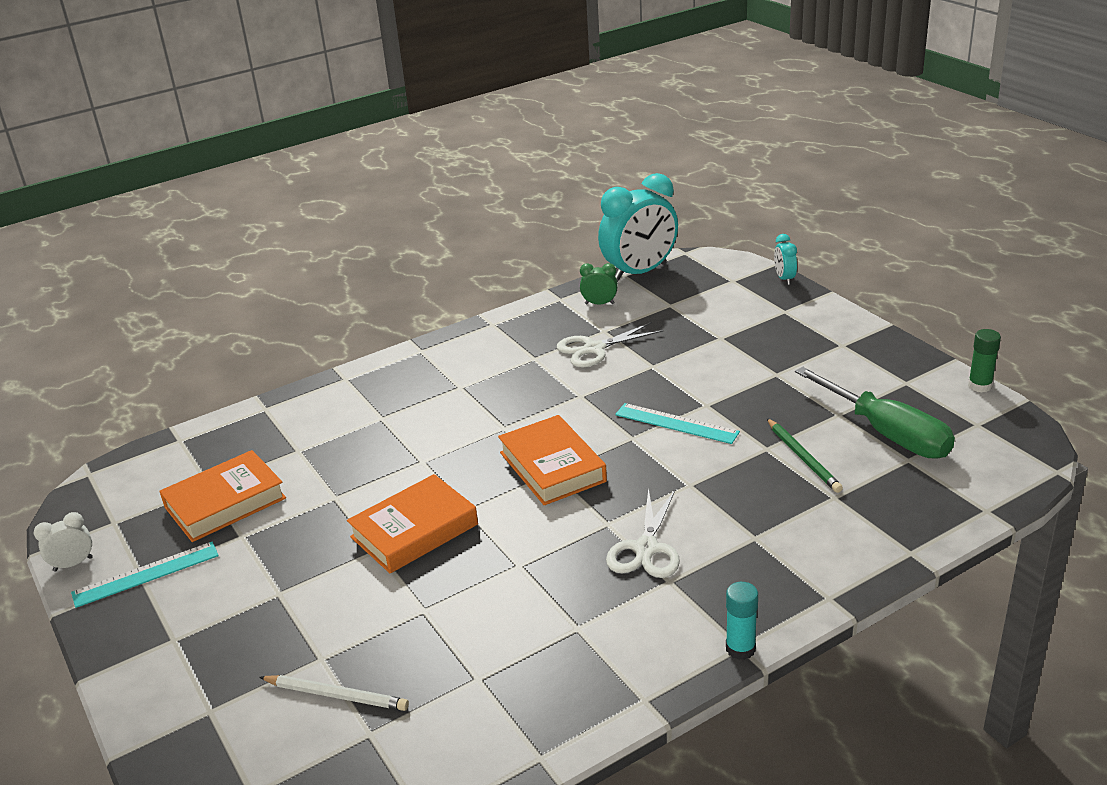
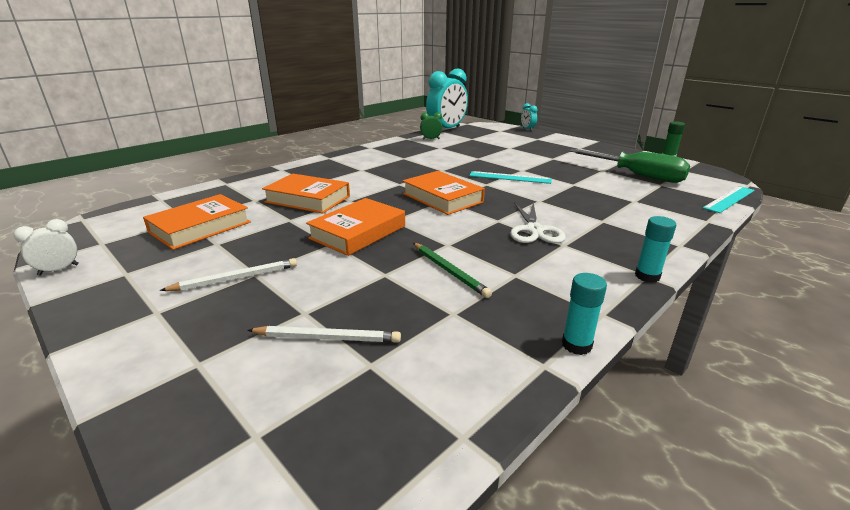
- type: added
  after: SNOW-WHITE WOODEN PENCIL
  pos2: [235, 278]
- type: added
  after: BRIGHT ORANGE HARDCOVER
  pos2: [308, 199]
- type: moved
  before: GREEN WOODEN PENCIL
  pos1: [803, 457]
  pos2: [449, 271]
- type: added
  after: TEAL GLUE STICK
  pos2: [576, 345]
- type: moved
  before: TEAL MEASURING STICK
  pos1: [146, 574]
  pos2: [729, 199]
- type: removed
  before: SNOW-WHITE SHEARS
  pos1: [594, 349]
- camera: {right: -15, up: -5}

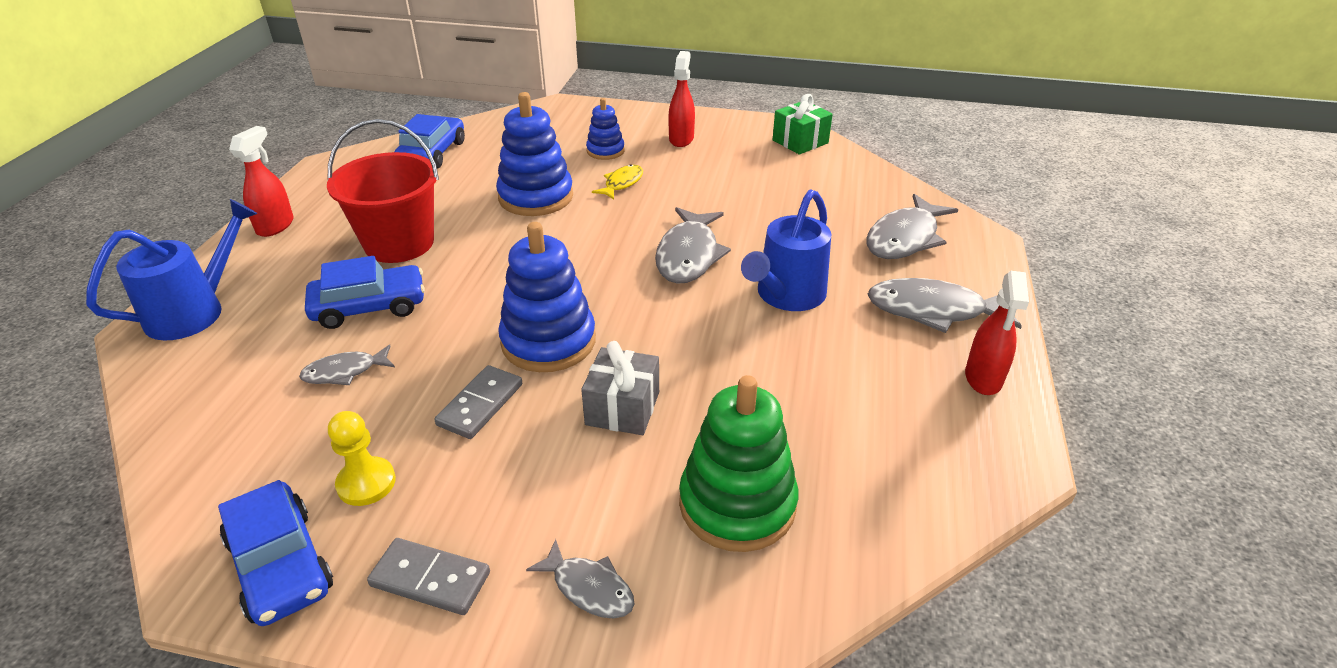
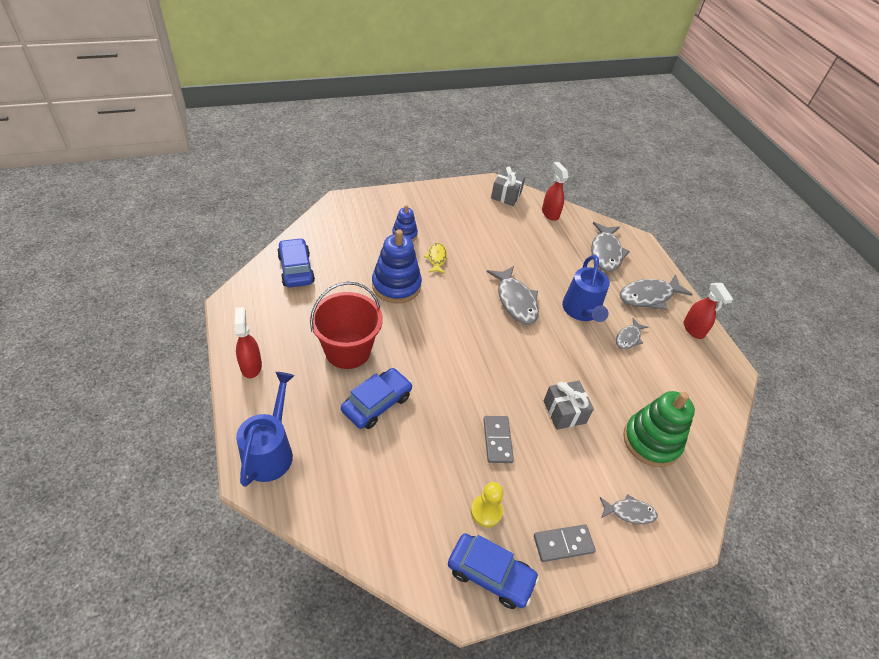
- type: recoloured
  before: GREEN WRAPPED GIFT
  after: ASH-GREY WRAPPED GIFT
  pos1: [800, 141]
  pos2: [506, 195]
- type: moved
  before: CRIMSON SPRAY BOTTLE
  pos1: [681, 139]
  pos2: [550, 213]
- type: moved
  before: ASH-GREY FISH FIGURE
  pos1: [345, 372]
  pos2: [628, 338]
- type: removed
  before: BLUE STACKING RINGS
  pos1: [548, 341]
- camera: {right: -35, up: 10}

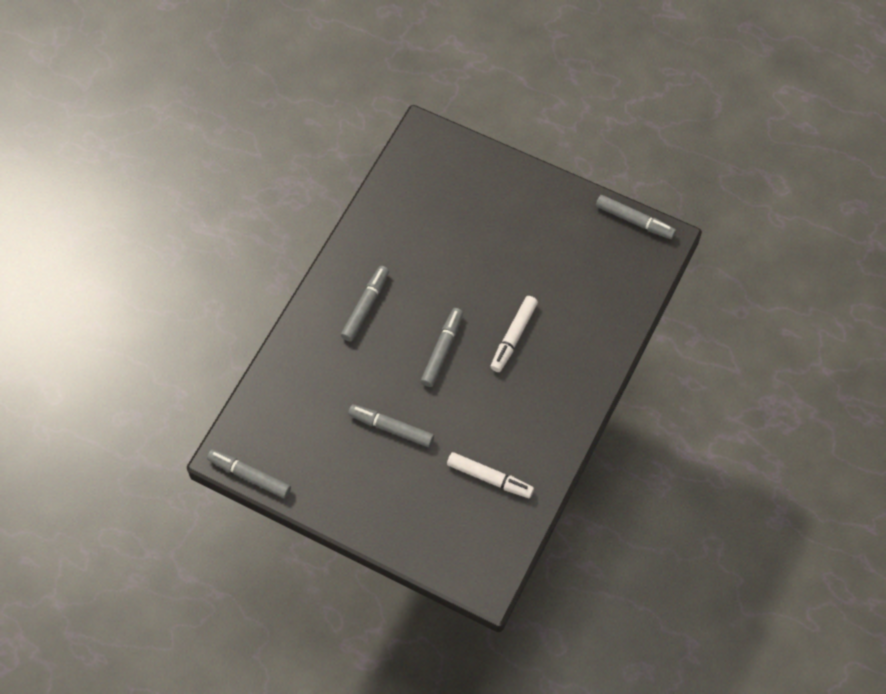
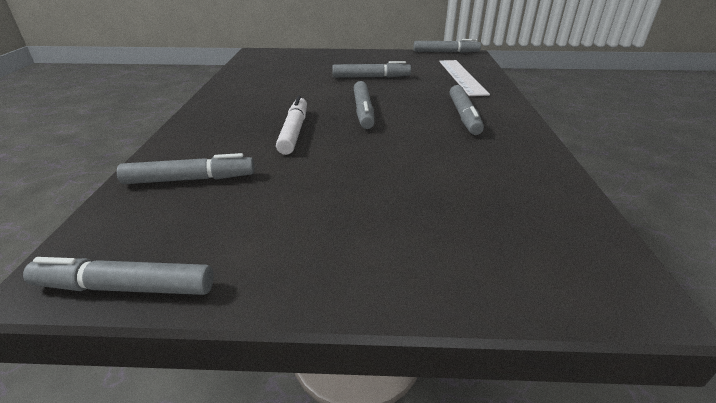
- type: added
  after: ASH-GREY FELT PEN
  pos2: [190, 179]
- type: added
  after: SNOW-WHITE MEASURING STICK
  pos2: [462, 77]
- type: removed
  before: SNOW-WHITE FELT PEN
  pos1: [489, 478]
- camera: {right: 155, up: -30}

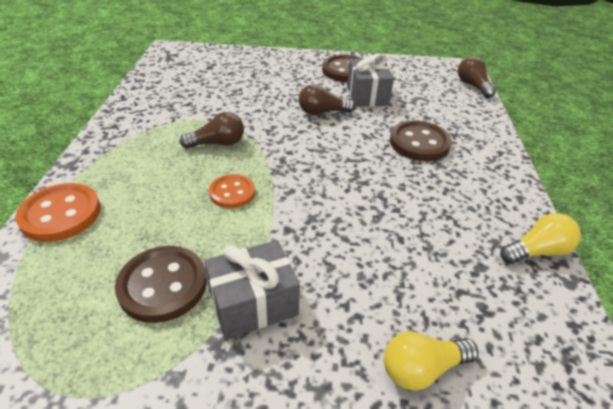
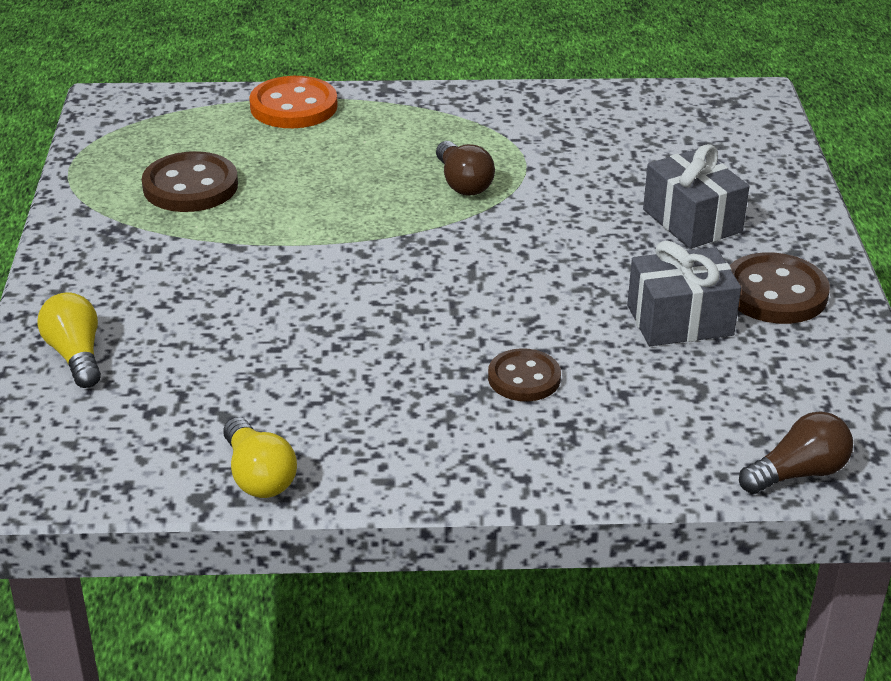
- type: resized
  before: BROWN BUTTON
  pos1: [419, 143]
  pos2: [524, 378]
  scale: 0.65
- type: moved
  before: ASH-GREY WRAPPED GIFT
  pos1: [253, 303]
  pos2: [692, 221]
- type: removed
  before: BRIGHT ORANGE BUTTON
  pos1: [232, 193]
- type: removed
  before: BROWN LIGHT BULB
  pos1: [322, 112]
- camera: {right: 85, up: -5}

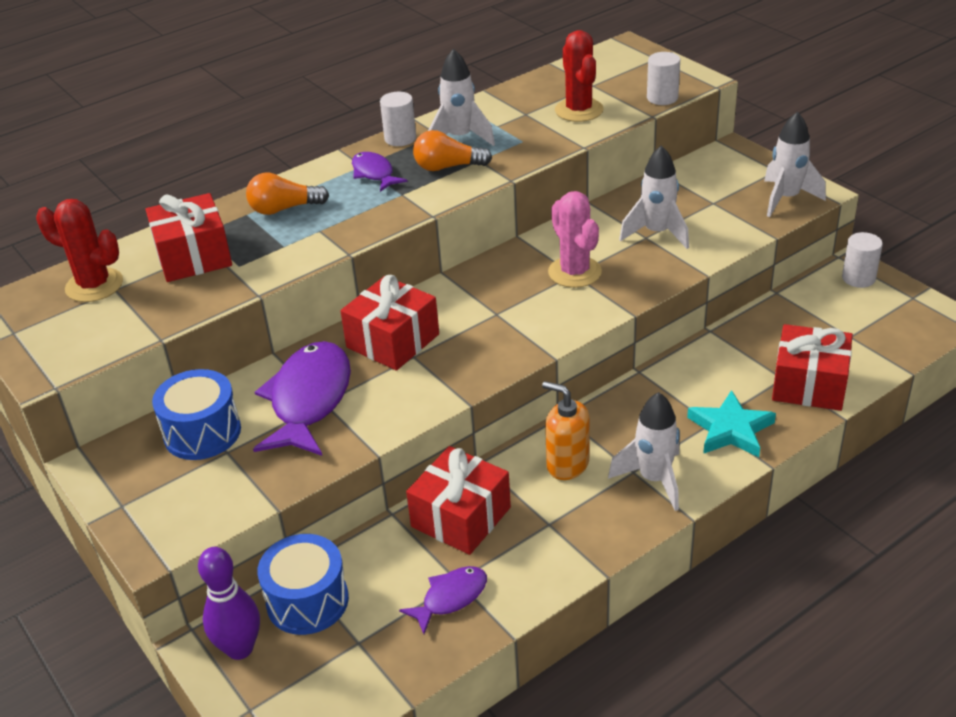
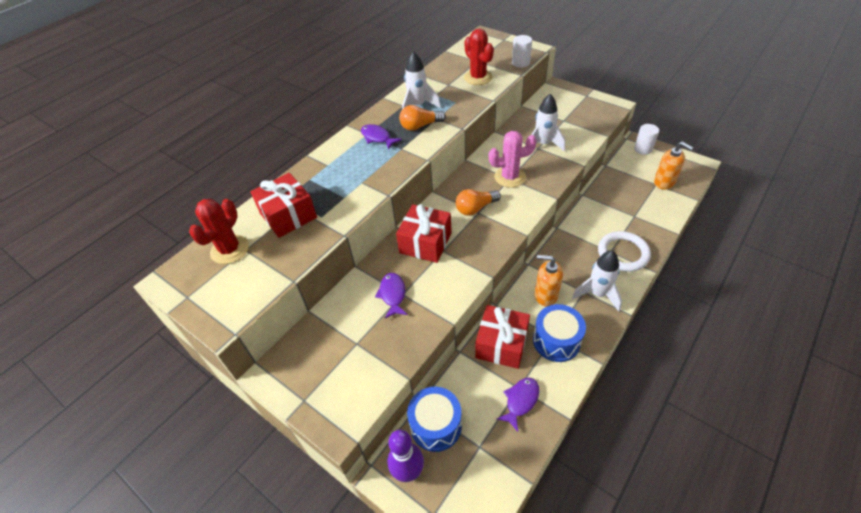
- type: turned
  before: CRIMSON CACTUS
  pos1: [94, 285]
  pos2: [230, 249]
  turn: -75
- type: resized
  before: ROYAL PURPLE FISH FIGURE
  pos1: [309, 400]
  pos2: [392, 295]
  scale: 0.53
- type: moved
  before: BRIGHT ORANGE LIGHT BULB
  pos1: [284, 209]
  pos2: [475, 208]
- type: turned
  before: PINK CACTUS
  pos1: [574, 272]
  pos2: [510, 177]
  turn: -60
- type: moved
  before: BLUE DRUM
  pos1: [202, 432]
  pos2: [556, 341]
- type: replaced
  before: TEAL STAR
  after: SNOW-WHITE RING
  pos1: [730, 429]
  pos2: [623, 253]
- type: added
  after: BRIGHT ORANGE SOAP DISPENSER
  pos2: [664, 182]
- type: removed
  before: SNOW-WHITE SOLID CYLINDER
  pos1: [400, 138]
- type: removed
  before: SNOW-WHITE TOY ROCKET
  pos1: [786, 199]
- type: removed
  before: CRIMSON WRAPPED GIFT
  pos1: [809, 384]
- camera: {right: -15, up: 10}

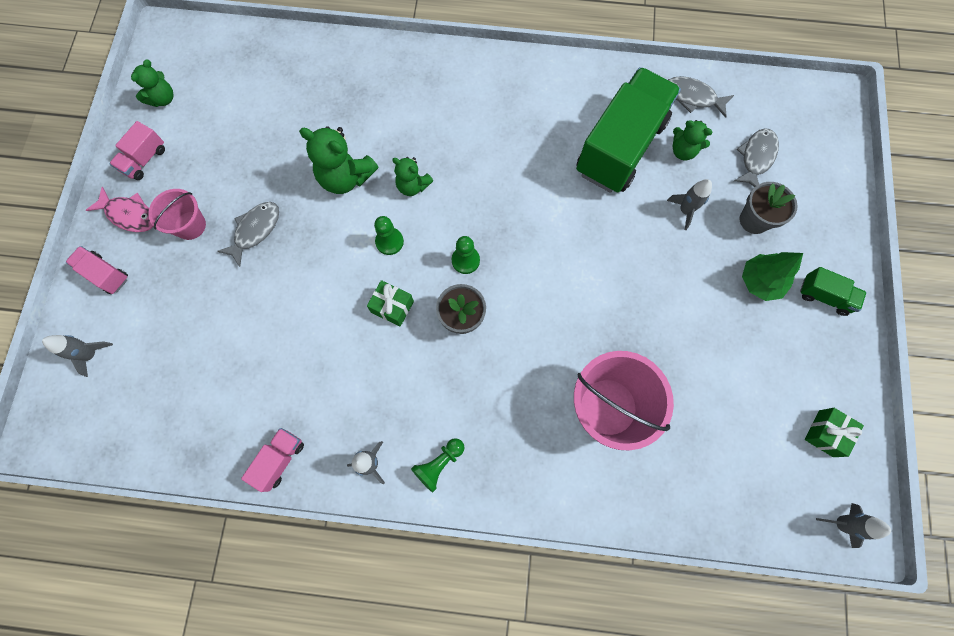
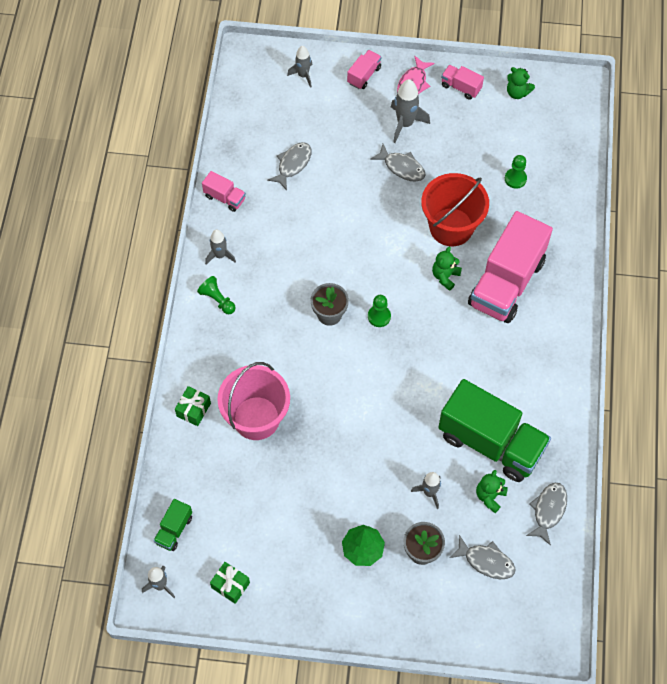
- type: moved
  before: GREEN TOY TRUCK
  pos1: [824, 296]
  pos2: [174, 530]
- type: moved
  before: GREEN WRAPPED GIFT
  pos1: [392, 307]
  pos2: [193, 410]
- type: added
  after: ASH-GREY FISH FIGURE
  pos2: [292, 164]
- type: replaced
  before: PINK SAND BUCKET
  after: ASH-GREY TOY ROCKET
  pos1: [190, 225]
  pos2: [405, 124]
- type: replaced
  before: GREEN STUFFED BEAR
  after: CRIMSON SAND BUCKET
  pos1: [345, 177]
  pos2: [451, 227]
- type: added
  after: PINK TOY TRUCK
  pos2: [506, 283]
- type: moved
  before: GREEN GAME PAWN
  pos1: [389, 242]
  pos2: [515, 179]
- camera: {right: 90, up: -10}

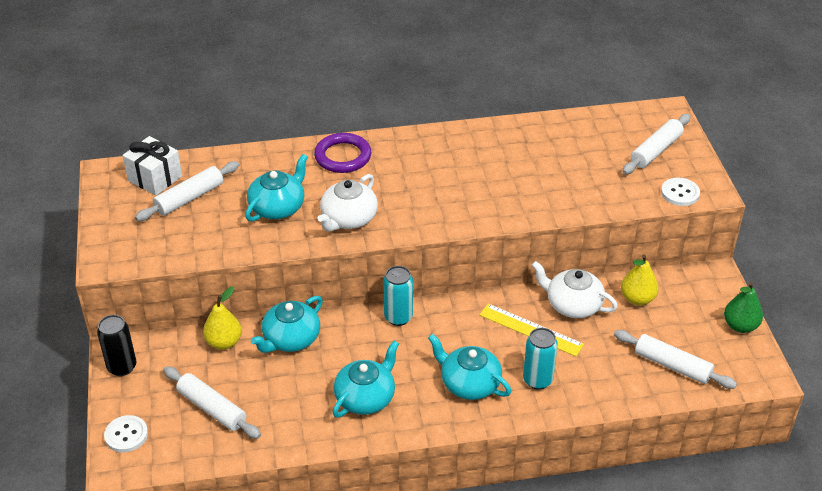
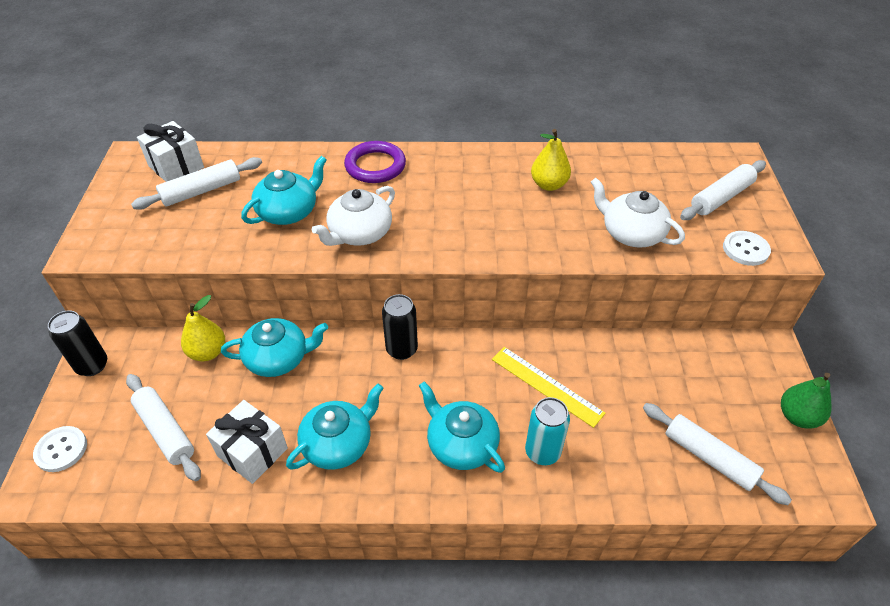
- type: added
  after: SNOW-WHITE WRAPPED GIFT
  pos2: [252, 452]
- type: turned
  before: TEAL CHINA TEAPOT
  pos1: [290, 339]
  pos2: [278, 358]
  turn: -150
- type: recoloured
  before: TEAL TIN
  after: JET-BLACK TIN
  pos1: [398, 317]
  pos2: [401, 349]
- type: moved
  before: BRIGHT YELLOW TOY PEAR
  pos1: [637, 299]
  pos2: [548, 185]
- type: moved
  before: SNOW-WHITE CHINA TEAPOT
  pos1: [572, 305]
  pos2: [631, 233]
- camera: {right: 10, up: 5}

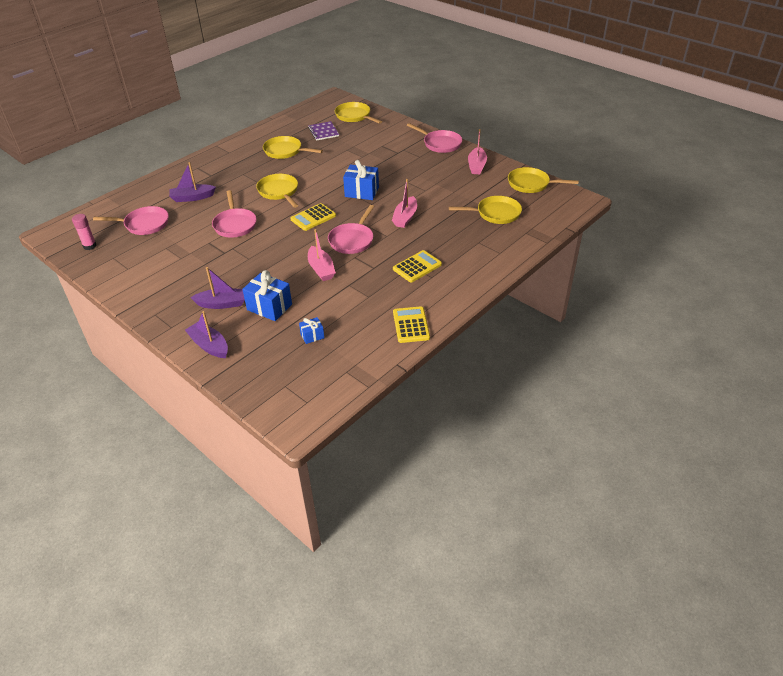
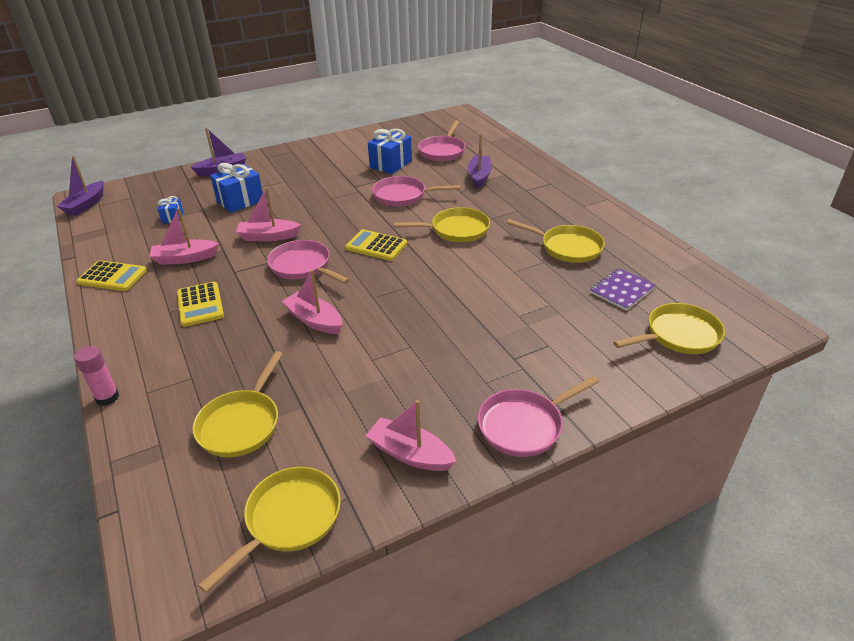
- type: moved
  before: ROYAL PURPLE TOY BOAT
  pos1: [222, 304]
  pos2: [86, 205]
- type: moved
  before: PINK GLUE STICK
  pos1: [90, 246]
  pos2: [107, 397]
- type: added
  after: PINK TOY BOAT
  pos2: [185, 258]
- type: turned
  before: BRIGHT YELLOW POCKET CALCULATOR
  pos1: [313, 217]
  pos2: [376, 246]
  turn: -45
- type: moved
  before: BLUE WRAPPED GIFT
  pos1: [362, 192]
  pos2: [391, 164]
- type: turned
  before: BRIGHT YELLOW FRYING PAN
  pos1: [285, 151]
  pos2: [567, 247]
  turn: 75
- type: turned
  before: ROYAL PURPLE NOTEBOOK
  pos1: [323, 132]
  pos2: [621, 290]
  turn: -45
- camera: {right: 110, up: -5}

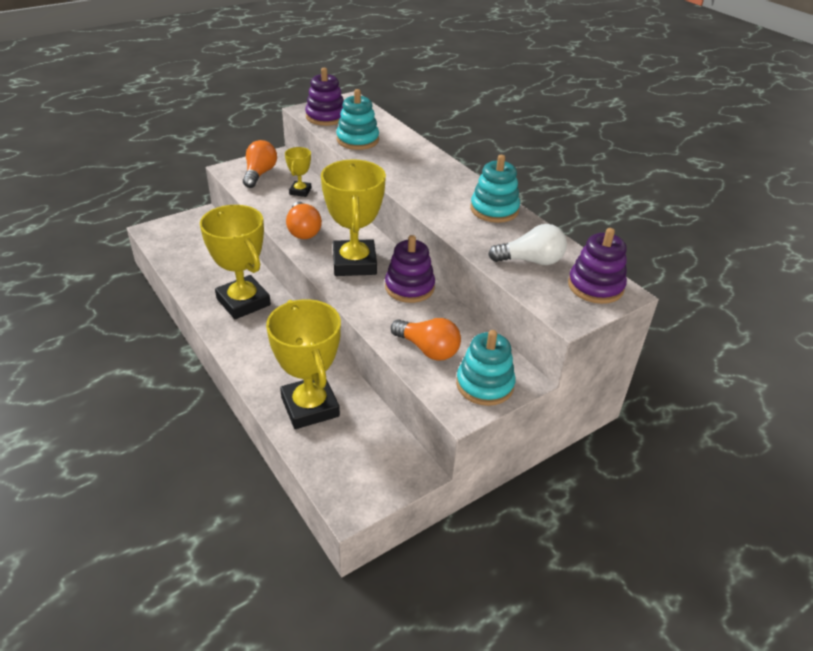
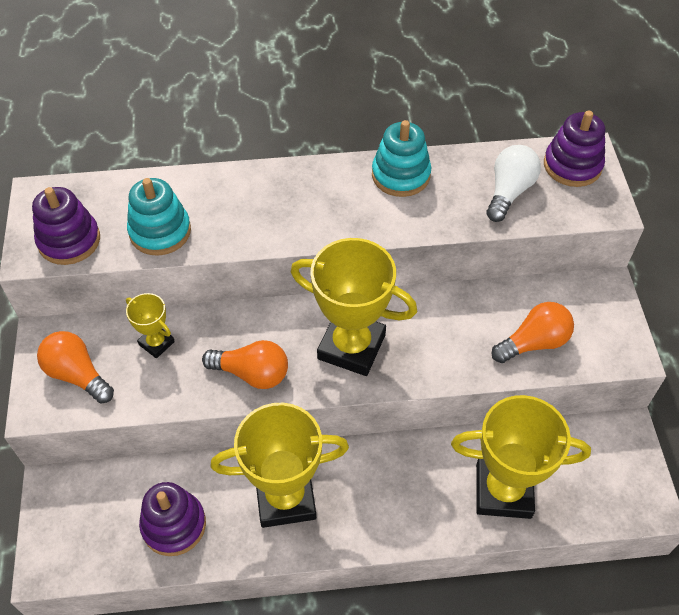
- type: moved
  before: ROYAL PURPLE STACKING RINGS
  pos1: [409, 287]
  pos2: [174, 525]
- type: removed
  before: TEAL STACKING RINGS
  pos1: [484, 385]
- camera: {right: -60, up: 15}

